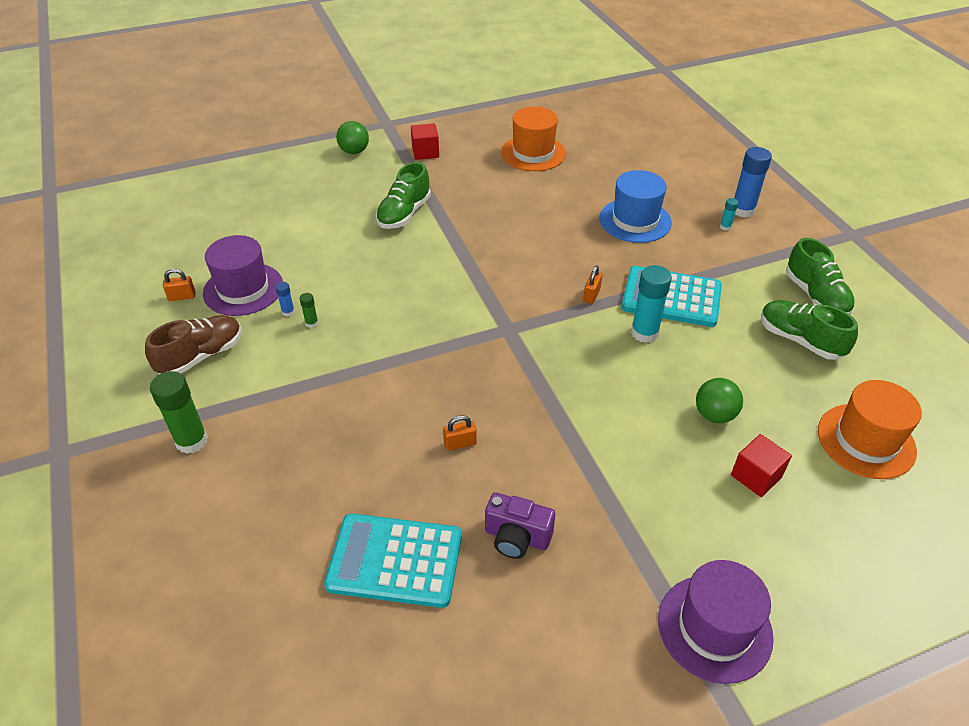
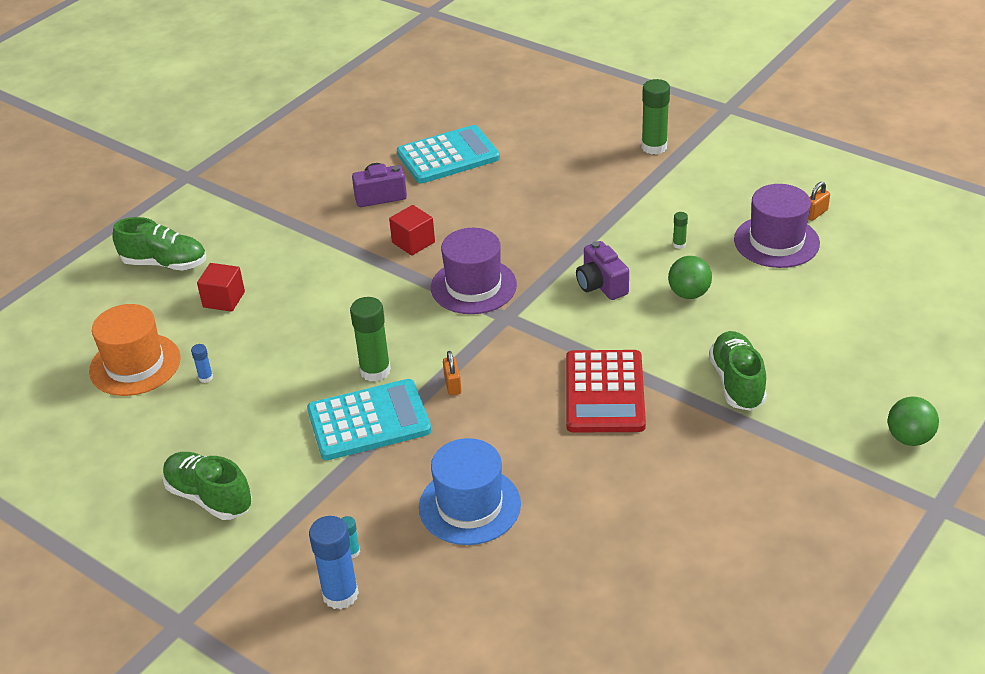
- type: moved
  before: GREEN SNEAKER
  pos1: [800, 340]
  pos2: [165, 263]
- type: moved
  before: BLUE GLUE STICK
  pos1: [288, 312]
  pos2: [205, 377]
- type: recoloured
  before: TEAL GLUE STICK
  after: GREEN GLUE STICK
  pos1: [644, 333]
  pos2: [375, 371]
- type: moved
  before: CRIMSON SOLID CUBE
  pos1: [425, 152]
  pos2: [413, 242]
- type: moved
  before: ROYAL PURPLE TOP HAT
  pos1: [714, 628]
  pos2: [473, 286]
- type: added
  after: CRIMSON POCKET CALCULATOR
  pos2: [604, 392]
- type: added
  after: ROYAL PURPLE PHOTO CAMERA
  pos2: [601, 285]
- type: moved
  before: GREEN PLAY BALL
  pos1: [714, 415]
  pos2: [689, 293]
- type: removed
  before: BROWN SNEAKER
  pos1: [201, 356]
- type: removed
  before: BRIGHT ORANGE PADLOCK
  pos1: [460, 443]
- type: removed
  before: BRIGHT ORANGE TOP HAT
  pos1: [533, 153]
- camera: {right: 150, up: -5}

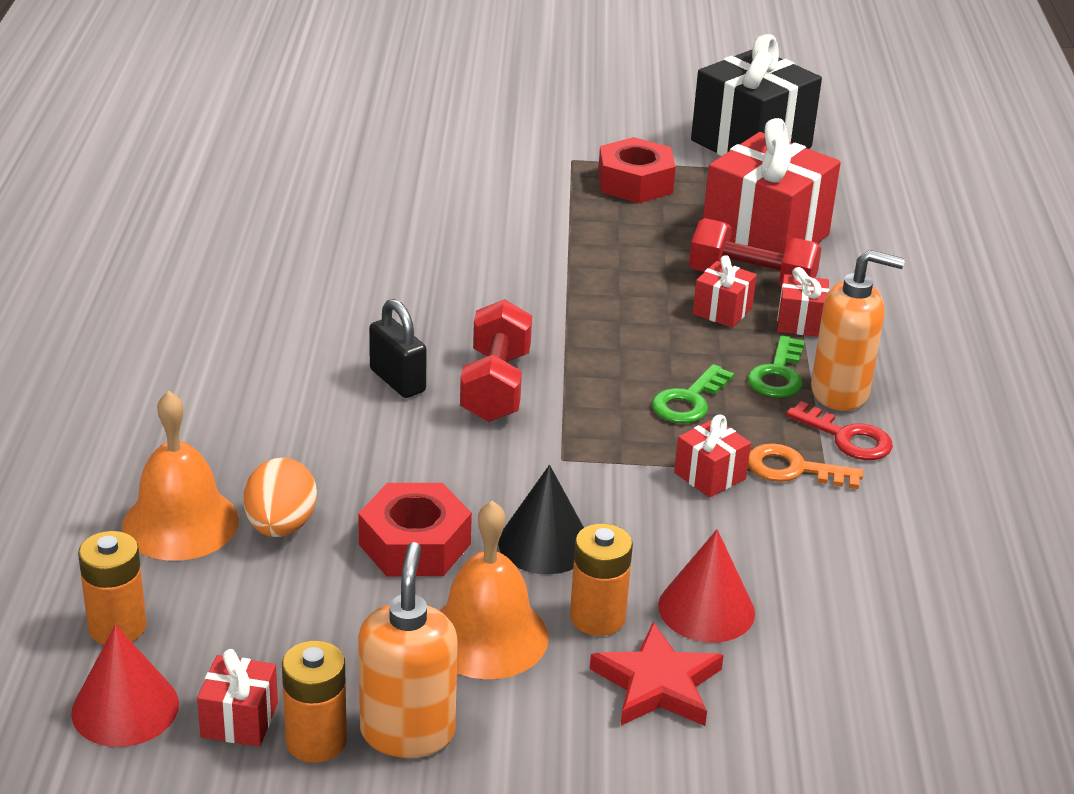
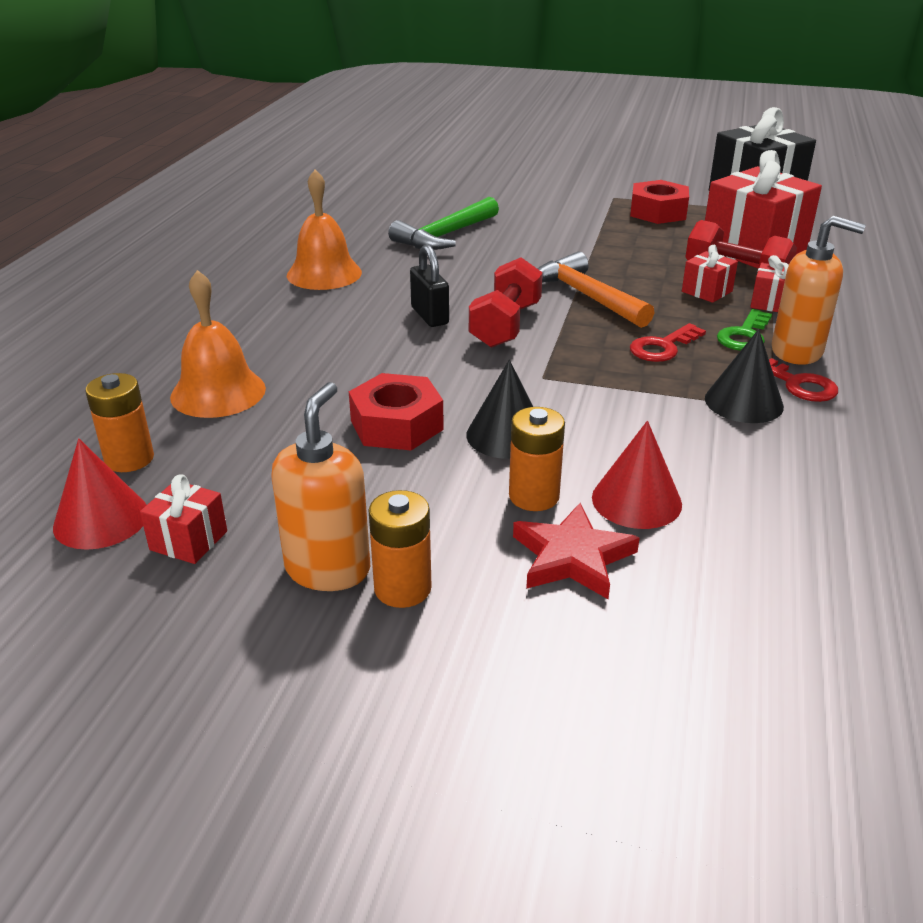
- type: moved
  before: BRIGHT ORANGE SCHOOL BELL
  pos1: [487, 636]
  pos2: [324, 273]
- type: moved
  before: BRIGHT ORANGE AA BATTERY
  pos1: [316, 741]
  pos2: [402, 588]
- type: added
  after: GREEN CARPENTER'S HAMMER
  pos2: [445, 236]
- type: added
  after: BRIGHT ORANGE CARPENTER'S HAMMER
  pos2: [585, 296]
- type: recoloured
  before: GREEN DOOR KEY
  after: CRIMSON DOOR KEY
  pos1: [689, 401]
  pos2: [663, 347]
- type: replaced
  before: BRIGHT ORANGE DOOR KEY
  after: JET-BLACK CONE SHAPE
  pos1: [793, 469]
  pos2: [743, 402]
- type: removed
  before: BRIGHT ORANGE EGG
  pos1: [280, 526]
- type: removed
  before: CRIMSON WRAPPED GIFT
  pos1: [710, 476]
- camera: {right: 15, up: 0}

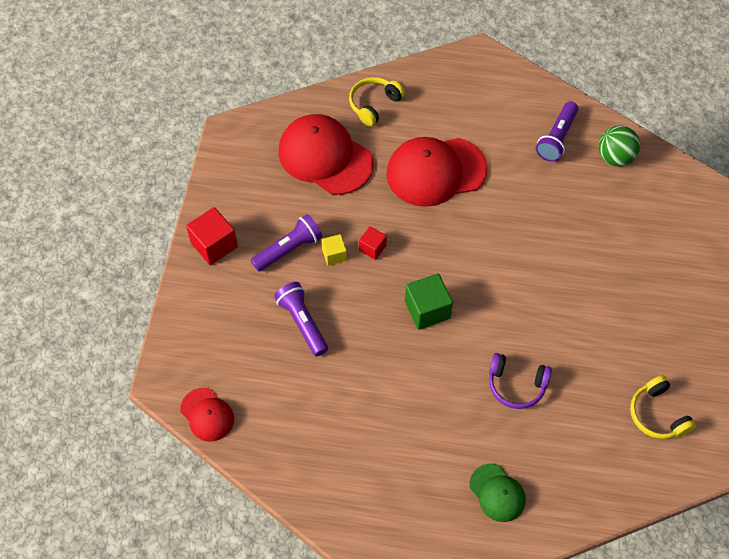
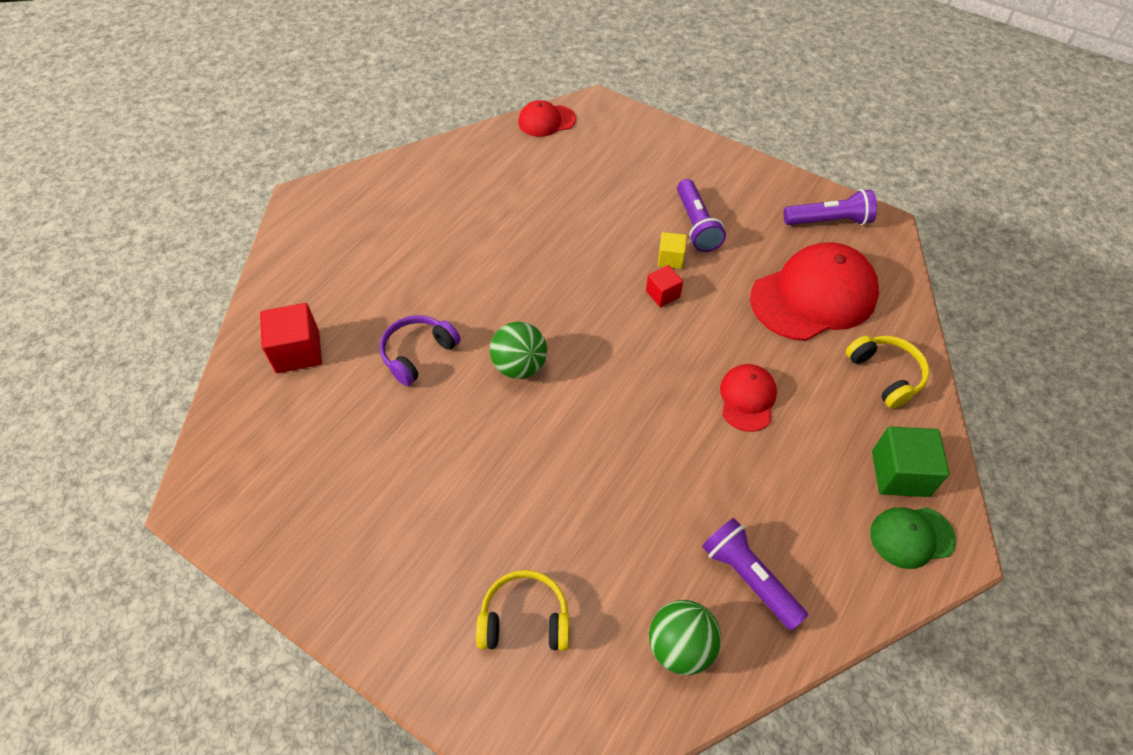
- type: moved
  before: CRIMSON SOLID CUBE
  pos1: [214, 245]
  pos2: [298, 351]
- type: moved
  before: BRIGHT YELLOW HEADSET
  pos1: [657, 414]
  pos2: [525, 619]
- type: added
  after: GREEN PLAY BALL
  pos2: [519, 366]
- type: resized
  before: CRIMSON BASEBALL CAP
  pos1: [436, 171]
  pos2: [747, 398]
  scale: 0.52
- type: moved
  before: ROYAL PURPLE TORCH
  pos1: [302, 323]
  pos2: [828, 221]
- type: moved
  before: GREEN BASEBALL CAP
  pos1: [497, 493]
  pos2: [911, 536]
- type: moved
  before: GREEN SOLID CUBE
  pos1: [427, 310]
  pos2: [900, 473]
- camera: {right: 115, up: -5}

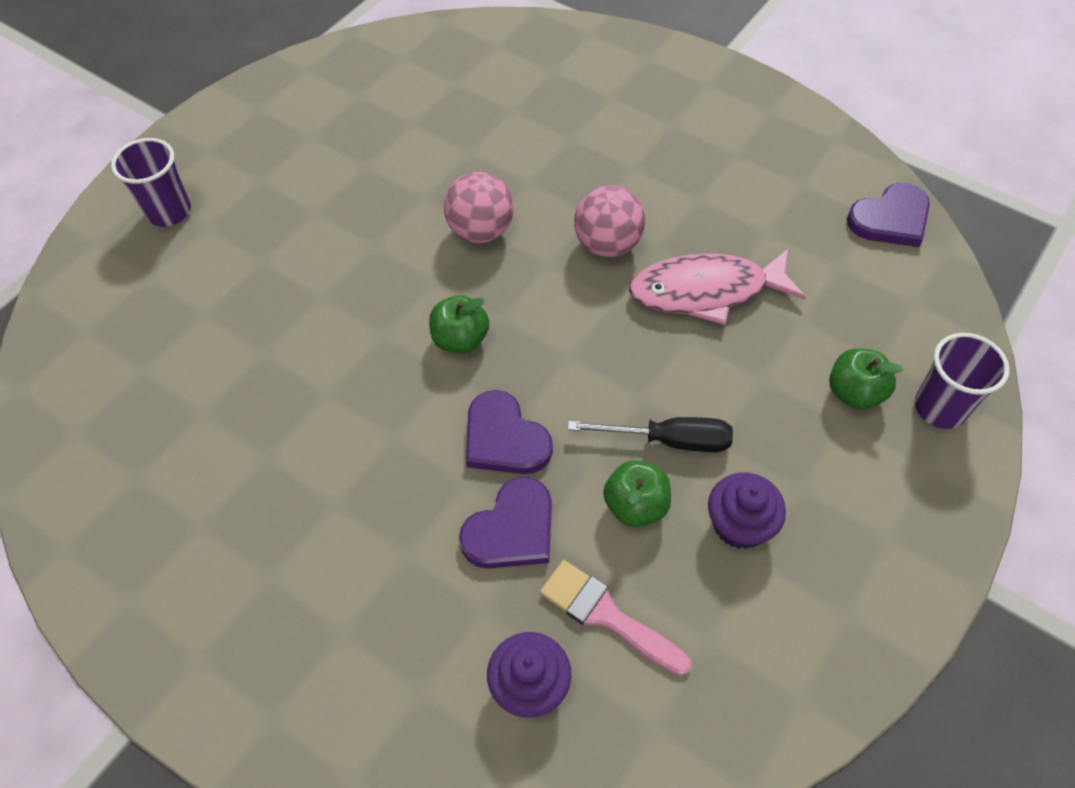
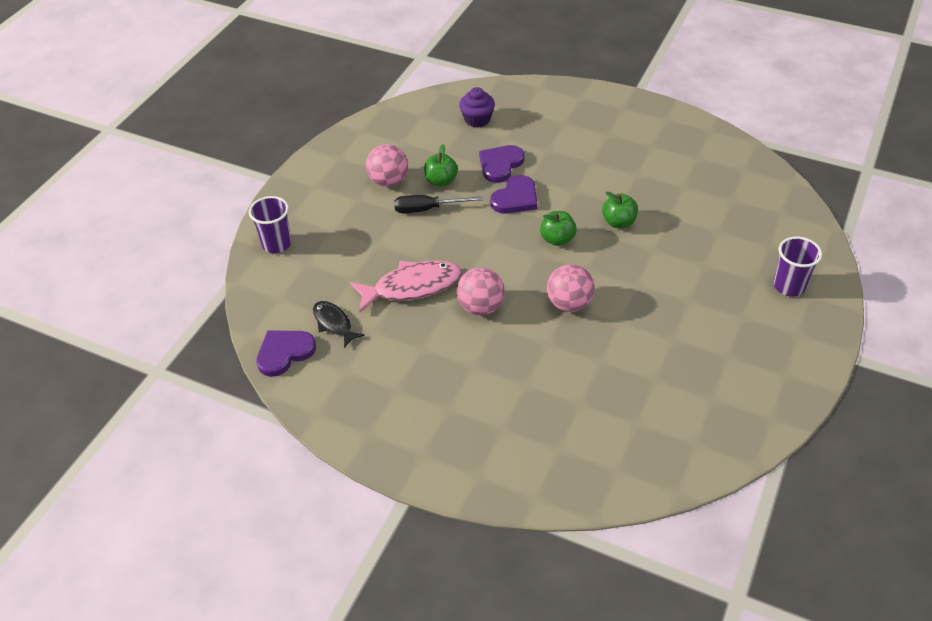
- type: added
  after: JET-BLACK FISH FIGURE
  pos2: [334, 323]
- type: replaced
  before: ROYAL PURPLE FAIRY CAKE
  after: PINK PLAY BALL
  pos1: [739, 524]
  pos2: [388, 181]
- type: turned
  before: ROYAL PURPLE HEART
  pos1: [504, 438]
  pos2: [515, 198]
  turn: 90
- type: moved
  before: GREEN APPLE FRUIT
  pos1: [854, 393]
  pos2: [618, 222]
- type: removed
  before: PINK PAINTBRUSH
  pos1: [606, 615]
- camera: {right: 170, up: -10}

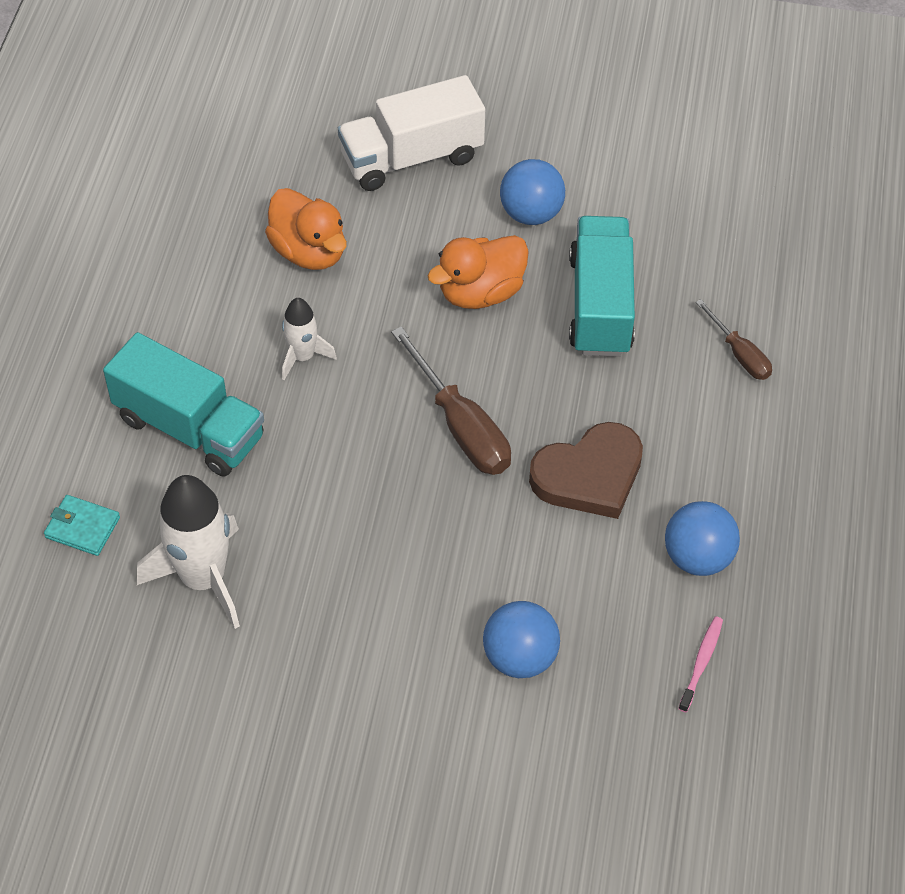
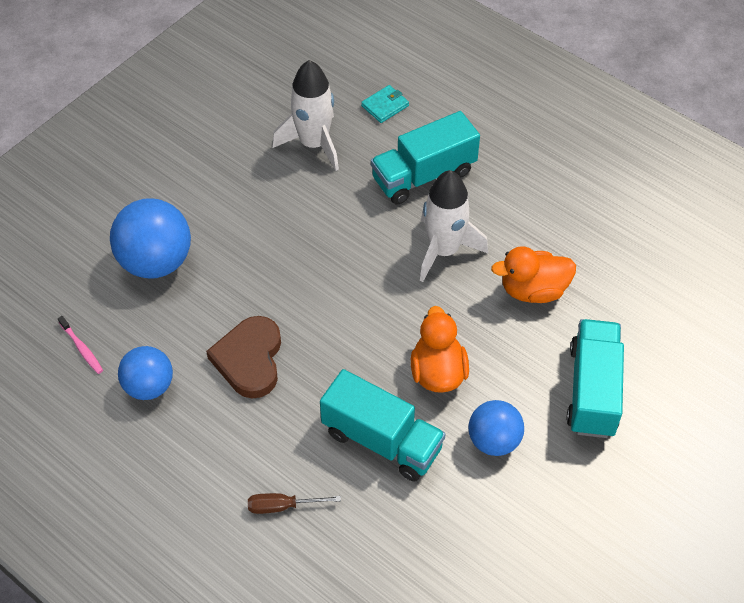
- type: resized
  before: BLUE PLAY BALL
  pos1: [520, 657]
  pos2: [156, 262]
  scale: 1.57
- type: resized
  before: SNOW-WHITE TOY ROCKET
  pos1: [302, 357]
  pos2: [444, 250]
  scale: 1.81
- type: recoloured
  before: SNOW-WHITE TOY TRUCK
  after: TEAL TOY TRUCK
  pos1: [411, 158]
  pos2: [592, 390]
- type: removed
  before: BROWN SCREWDRIVER
  pos1: [461, 426]
- camera: {right: 120, up: 0}

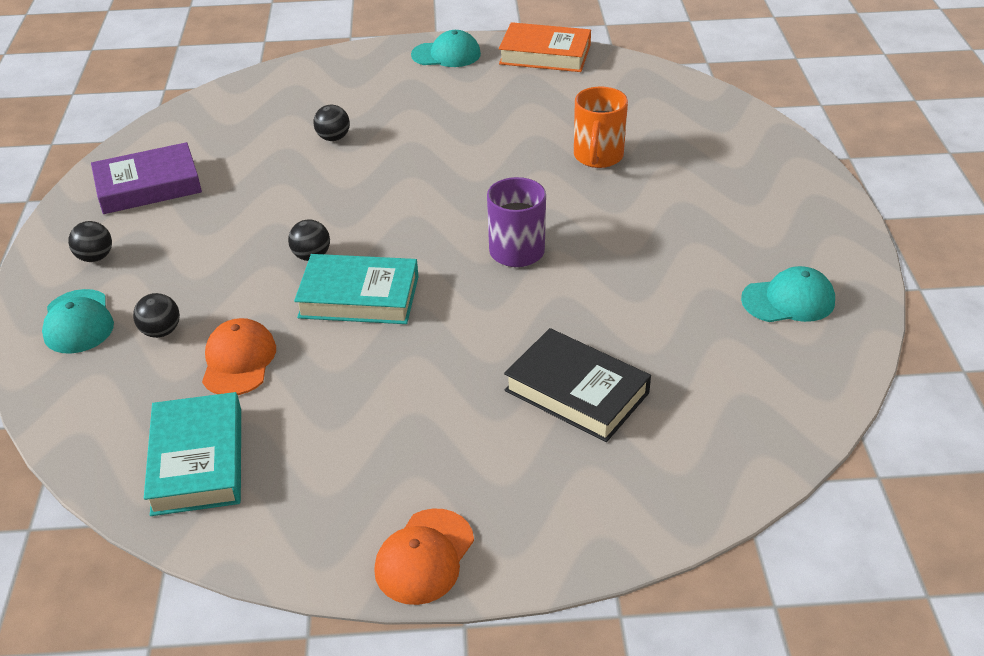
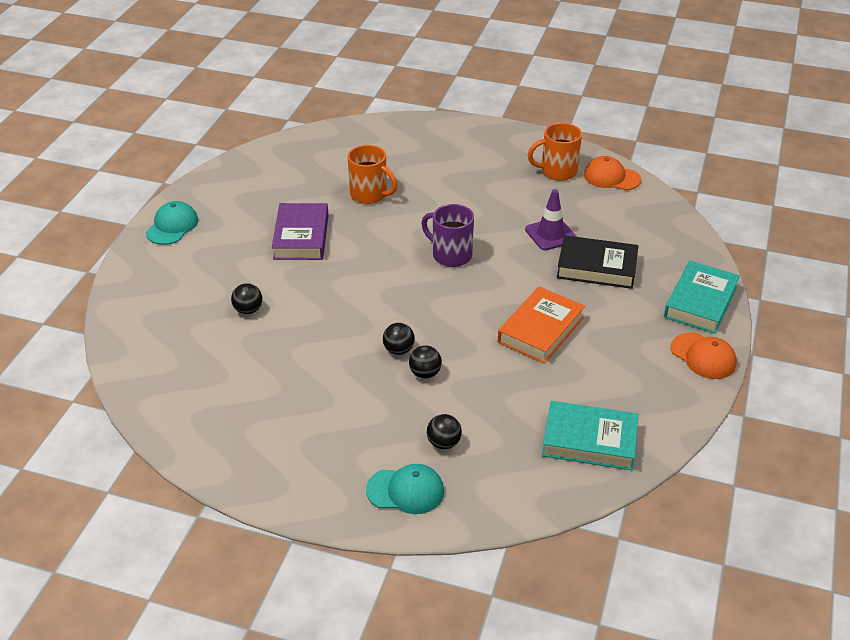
- type: moved
  before: ROYAL PURPLE HARDCOVER
  pos1: [148, 186]
  pos2: [301, 237]
- type: moved
  before: JET-BLACK PLAY BALL
  pos1: [95, 257]
  pos2: [425, 373]
- type: moved
  before: BRIGHT ORANGE HARDCOVER
  pos1: [545, 54]
  pos2: [540, 330]
- type: added
  after: ROYAL PURPLE SAFETY CONE
  pos2: [550, 234]
- type: replaced
  before: TEAL BASEBALL CAP
  after: BRIGHT ORANGE MUG
  pos1: [788, 300]
  pos2: [557, 171]
- type: turned
  before: JET-BLACK HARDCOVER
  pos1: [577, 391]
  pos2: [596, 267]
  turn: 45
- type: moved
  before: BRIGHT ORANGE BASEBALL CAP
  pos1: [239, 361]
  pos2: [611, 177]
- type: moved
  before: TEAL HARDCOVER
  pos1: [359, 297]
  pos2: [700, 302]
- camera: {right: -70, up: 0}

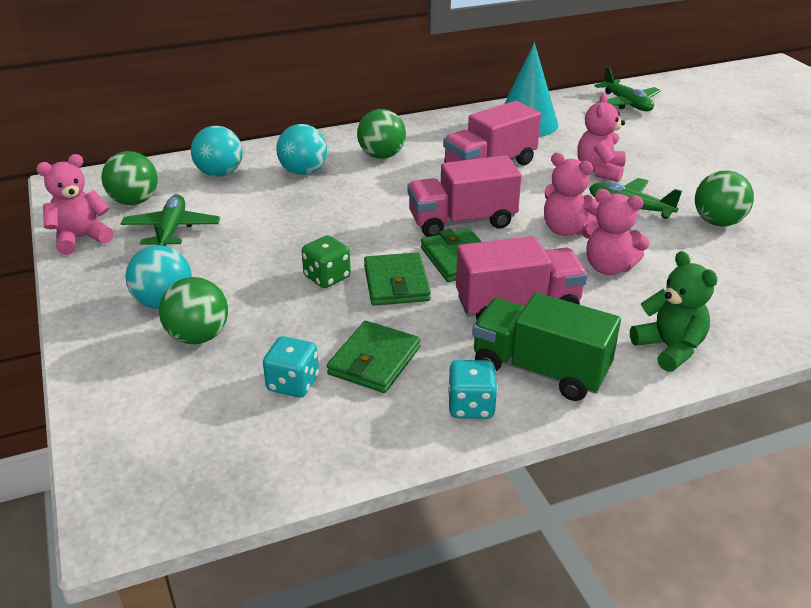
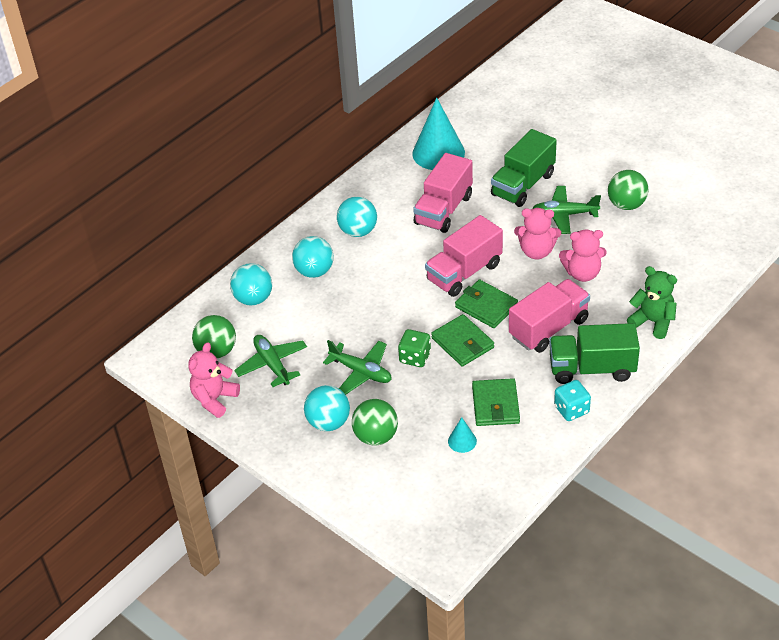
- type: moved
  before: GREEN AEROPLANE
  pos1: [626, 103]
  pos2: [361, 372]
- type: recoloured
  before: GREEN PLAY BALL
  after: TEAL PLAY BALL
  pos1: [381, 156]
  pos2: [358, 231]
- type: replaced
  before: TEAL GAME DIE
  after: TEAL CONE SHAPE
  pos1: [293, 383]
  pos2: [462, 441]
- type: replaced
  before: PINK STUFFED BEAR
  after: GREEN TOY TRUCK
  pos1: [599, 171]
  pos2: [523, 185]
- camera: {right: -25, up: 10}

